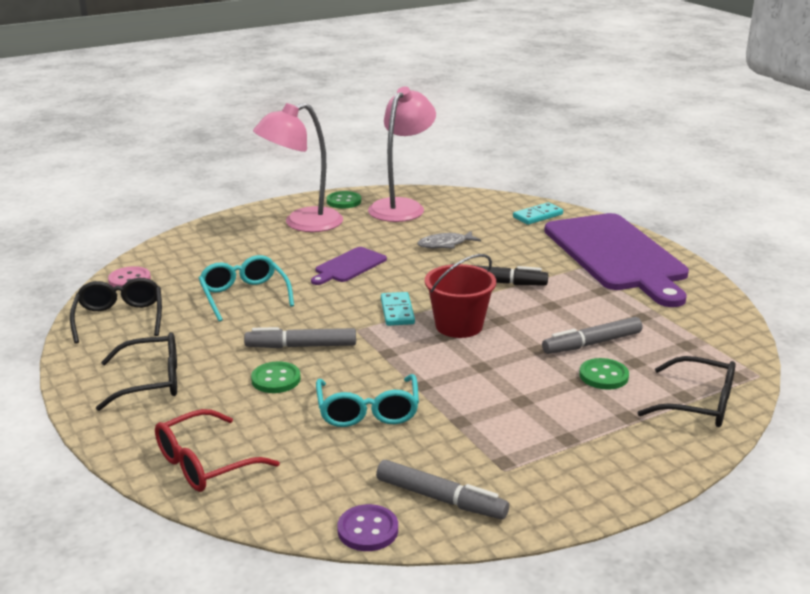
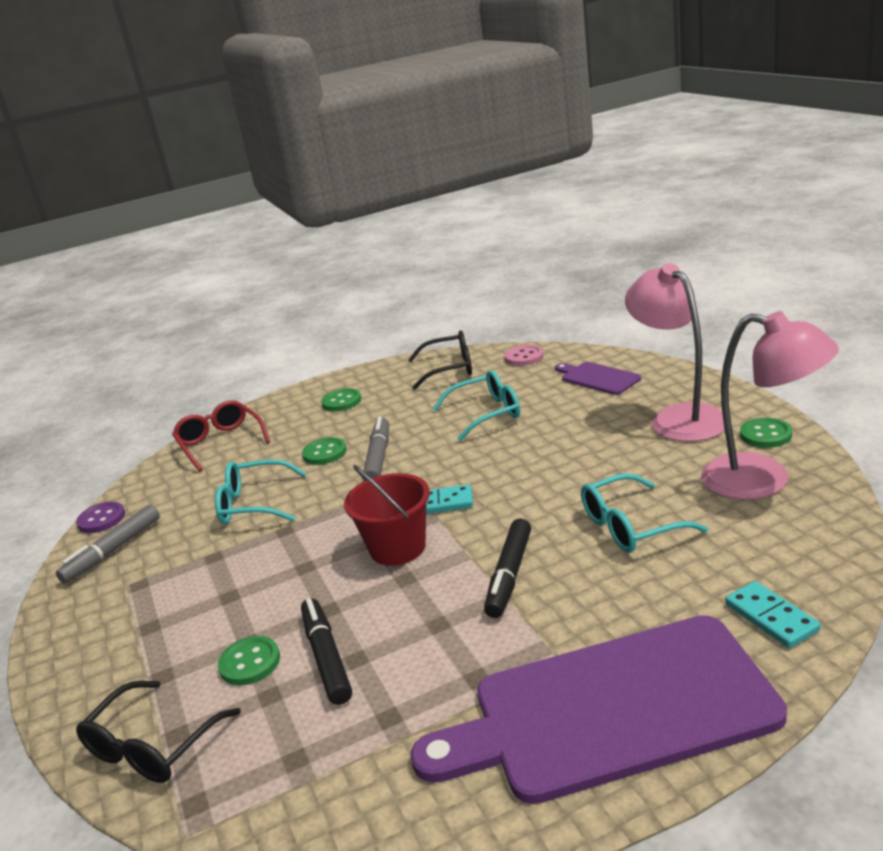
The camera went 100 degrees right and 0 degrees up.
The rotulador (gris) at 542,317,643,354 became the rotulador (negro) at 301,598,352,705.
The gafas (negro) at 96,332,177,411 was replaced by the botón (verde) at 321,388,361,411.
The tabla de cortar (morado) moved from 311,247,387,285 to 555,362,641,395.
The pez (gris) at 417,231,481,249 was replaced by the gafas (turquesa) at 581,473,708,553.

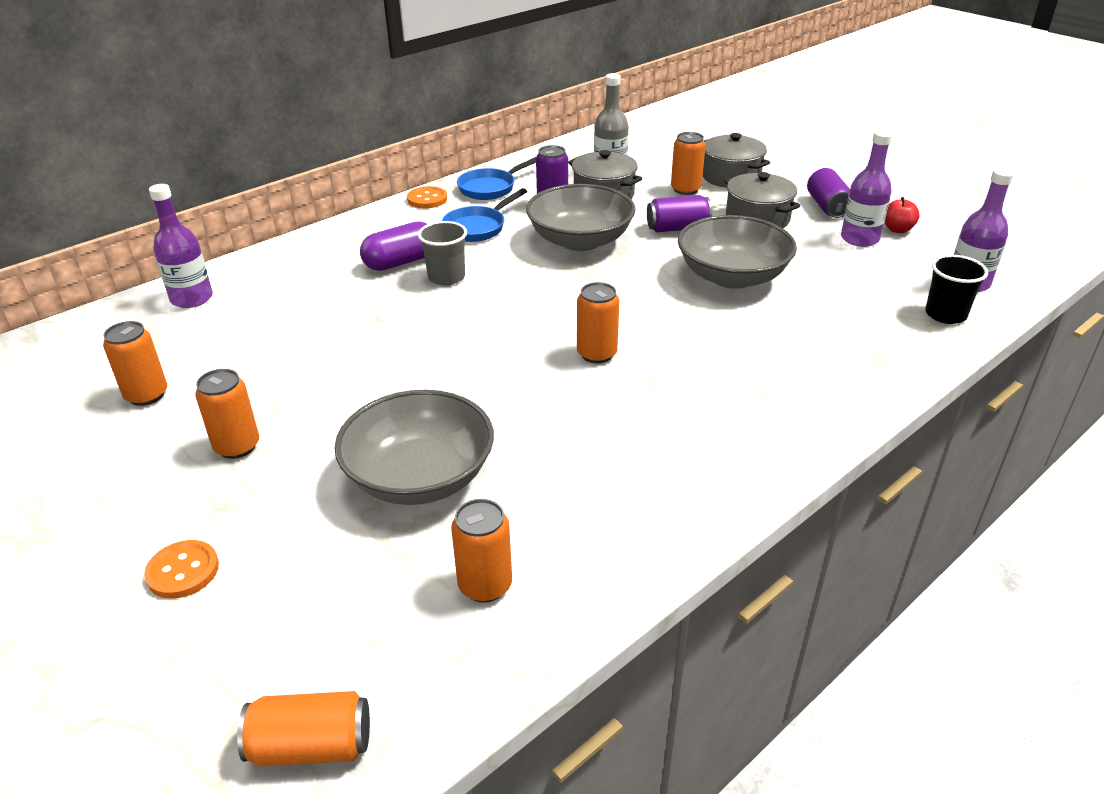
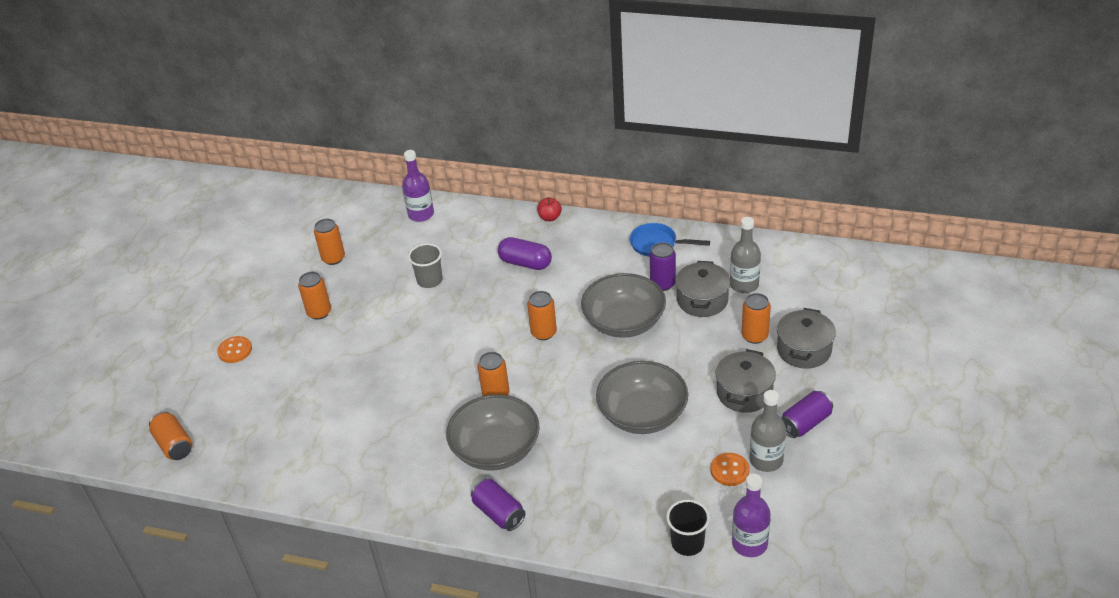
The camera went 60 degrees right and 5 degrees up.
The vaso (gris) moved from 418,221,467,285 to 408,243,443,288.
The cuenco (gris) moved from 335,390,494,505 to 446,394,540,471.
The lata (morado) moved from 647,195,712,232 to 471,479,526,531.
The lata (naranja) moved from 451,499,512,603 to 527,291,557,340.
The manzana (rojo) moved from 884,197,920,233 to 537,197,562,221.
The botón (naranja) moved from 407,186,447,208 to 711,453,750,486.
The botella (morado) at 841,130,892,247 became the botella (gris) at 749,390,786,472.
The sartén (azul) at 442,188,527,242 disappeared.

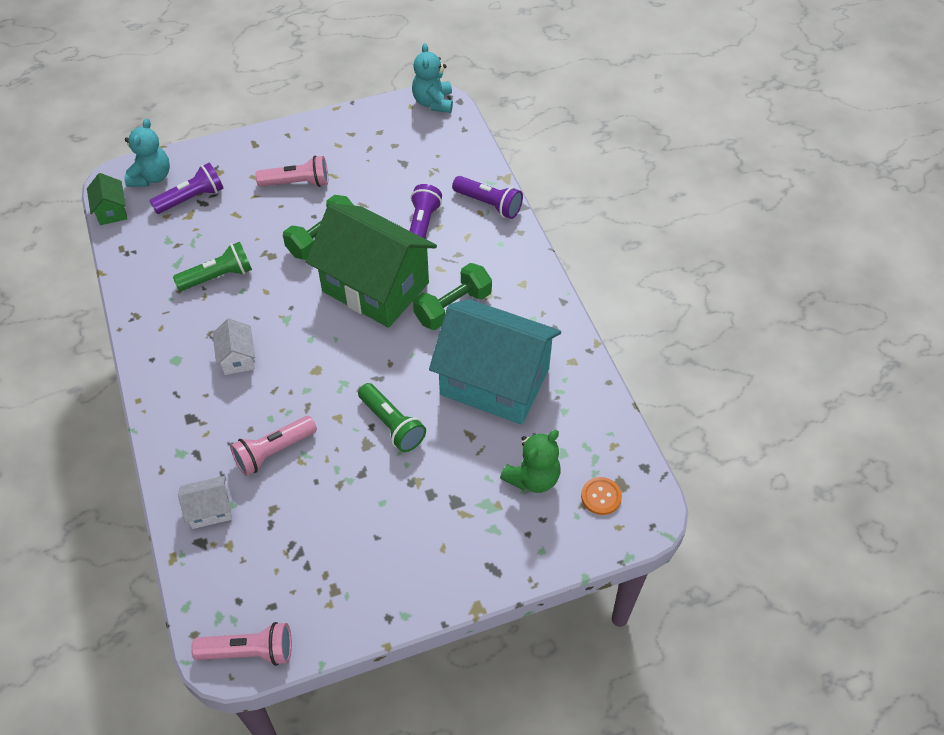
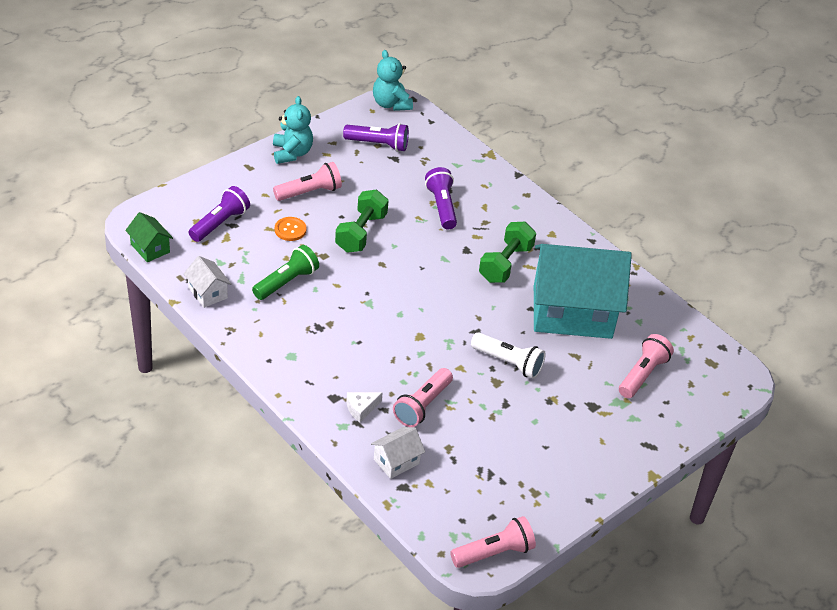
The camera went 25 degrees left and 10 degrees down.
The casa (blanco) moved from 213,318,255,375 to 184,256,231,308.
The osito (turquesa) moved from 124,118,170,187 to 273,96,313,164.
The botón (naranja) moved from 581,477,622,515 to 275,217,307,241.
The lámpara de mano (morado) moved from 452,176,523,219 to 343,123,409,152.
The queso (blanco) at 346,392,383,422 appeared.
The lámpara de mano (verde) at 358,383,426,452 became the lámpara de mano (blanco) at 471,332,546,379.
The osito (verde) at 500,430,560,493 was replaced by the lámpara de mano (rosa) at 619,334,674,398.
The casa (verde) at 306,203,437,328 disappeared.

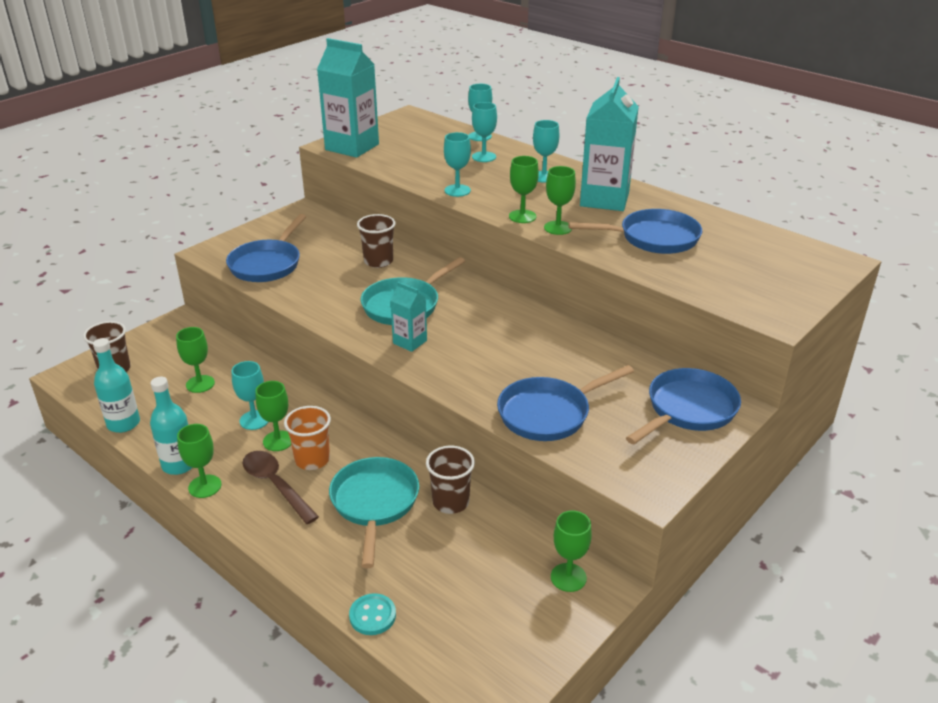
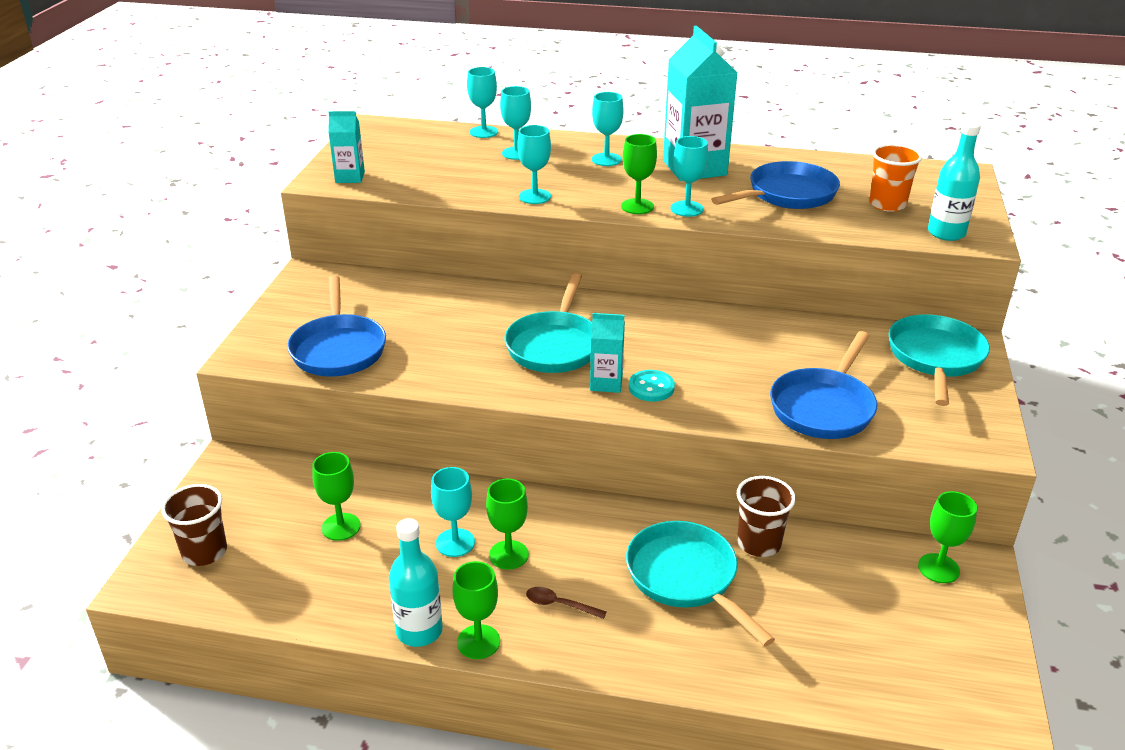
The camera went 30 degrees left and 0 degrees up.
The cartón de leche (turquesa) at 317,38,379,158 changed to 0.50 times the size.
The cuchara (marrón) at 243,451,319,524 changed to 0.54 times the size.
The botón (turquesa) moved from 349,593,396,635 to 629,370,675,402.
The copa (verde) at 544,166,576,235 became the copa (turquesa) at 671,136,708,217.
The vaso (naranja) moved from 284,406,331,470 to 869,144,922,212.
The sartén (azul) at 626,368,741,444 became the sartén (turquesa) at 889,314,990,406.
The botella (turquesa) moved from 93,338,140,433 to 928,121,981,241.
The vaso (marrón) at 357,214,396,268 disappeared.

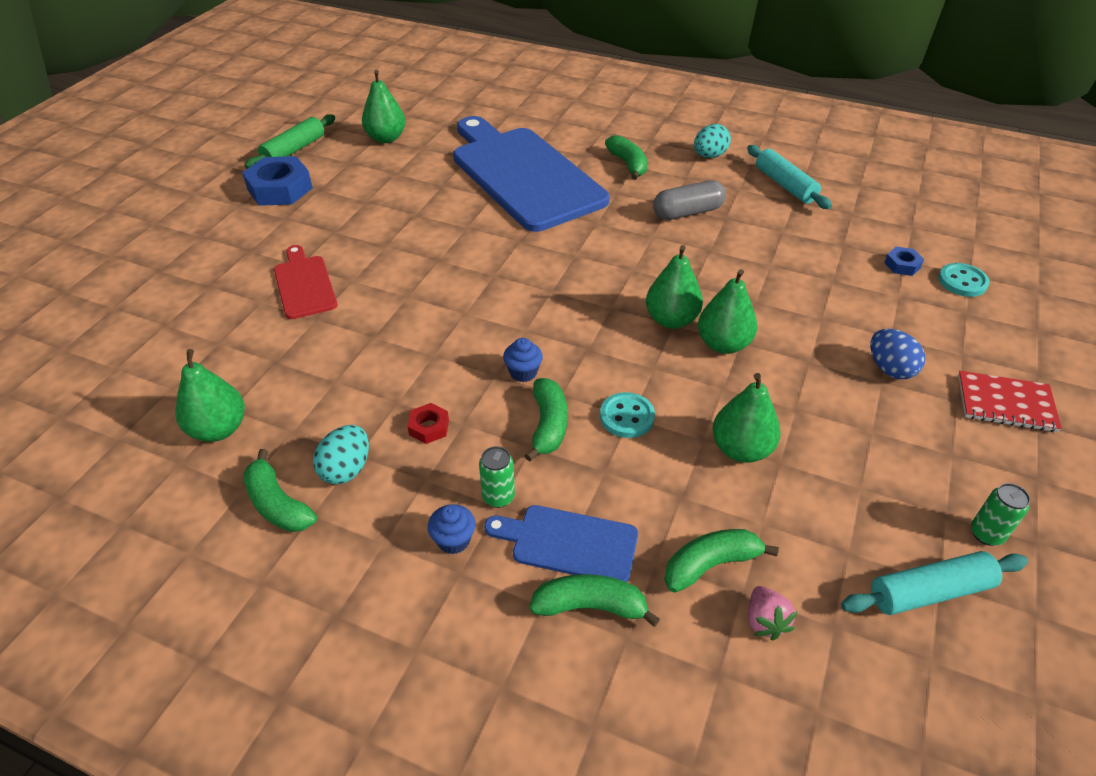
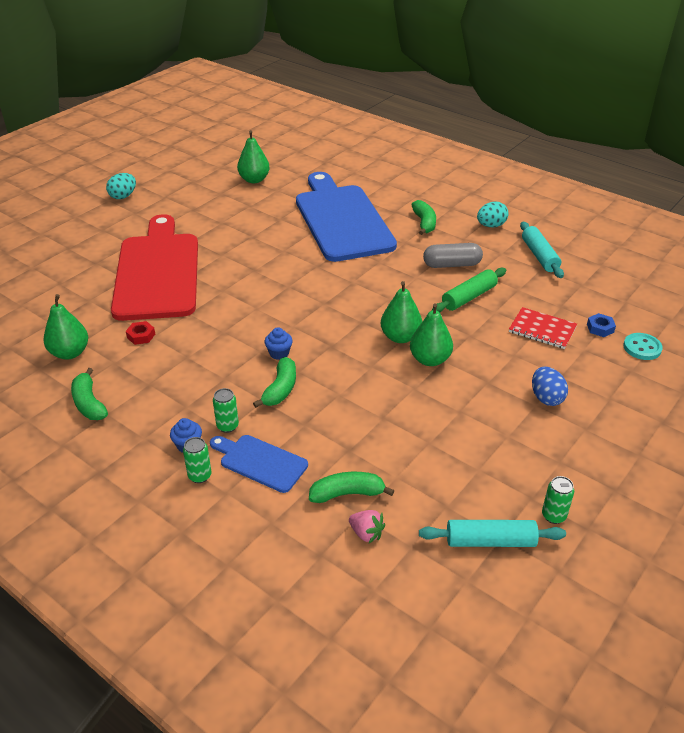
The camera went 15 degrees right and 5 degrees down.
The huevo (turquesa) moved from 313,425,369,485 to 106,173,136,199.
The tabla de cortar (rojo) at 274,245,337,319 changed to 2.21 times the size.
The tuerca (rojo) moved from 407,403,449,444 to 126,321,155,345.
The lata (verde) at 183,437,212,483 appeared.
The fresa (rosa) at 748,586,798,640 turned 60 degrees counterclockwise.
The rodillo (verde) moved from 245,114,335,169 to 432,268,506,312.
The cuaderno (rojo) moved from 958,371,1062,432 to 509,307,577,349.
The tuerca (azul) at 242,156,313,206 disappeared.
The plátano (verde) at 529,574,660,627 disappeared.
The botón (turquesa) at 600,392,655,438 disappeared.
The pera (verde) at 712,373,781,463 disappeared.

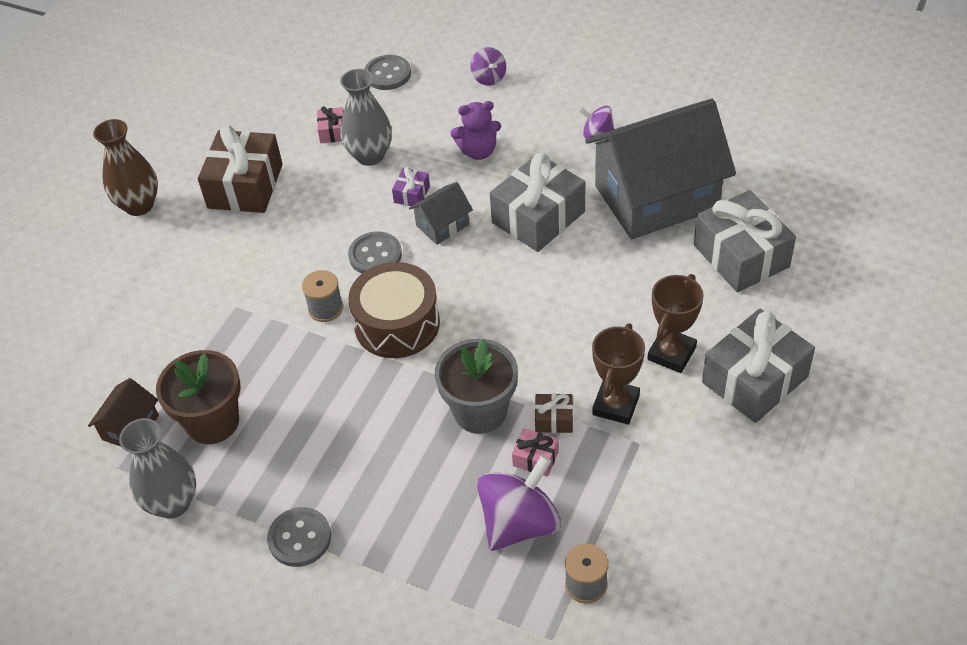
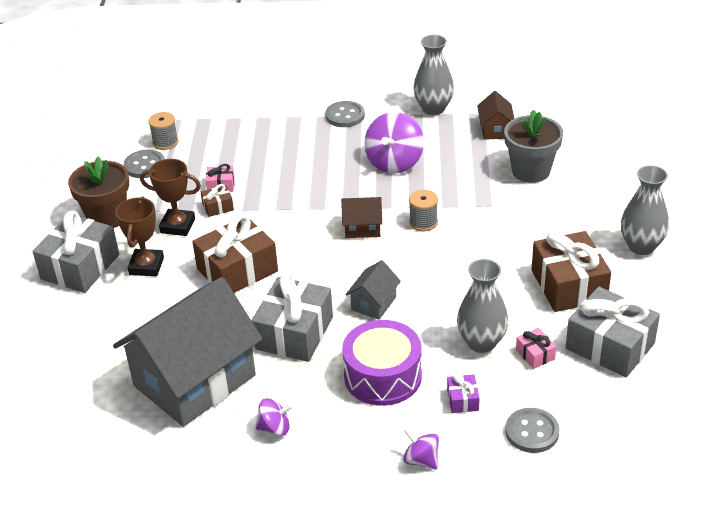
The camera went 155 degrees right and 10 degrees down.
The maceta (marrón) moved from 156,350,241,444 to 68,157,129,228.
The botón (gris) moved from 348,231,402,274 to 124,150,165,178.
The trofeo (marrón) at 592,323,645,425 turned 75 degrees counterclockwise.
The regalo (marrón) at 192,214,278,293 appeared.
The tambor (marrón) at 348,262,440,358 was replaced by the casa (marrón) at 341,197,382,238.
The osito (morado) at 450,101,501,160 was replaced by the tambor (morado) at 342,320,422,406.
The peonza (morado) moved from 477,455,561,551 to 364,112,424,174.
The regalo (morado) moved from 392,167,430,206 to 447,374,480,413.
The maceta (gris) moved from 435,339,518,434 to 504,110,563,183.
The regalo (gris) moved from 694,190,796,292 to 566,287,660,377.
The florero (marrón) at 93,119,158,216 became the florero (gris) at 621,165,669,255.

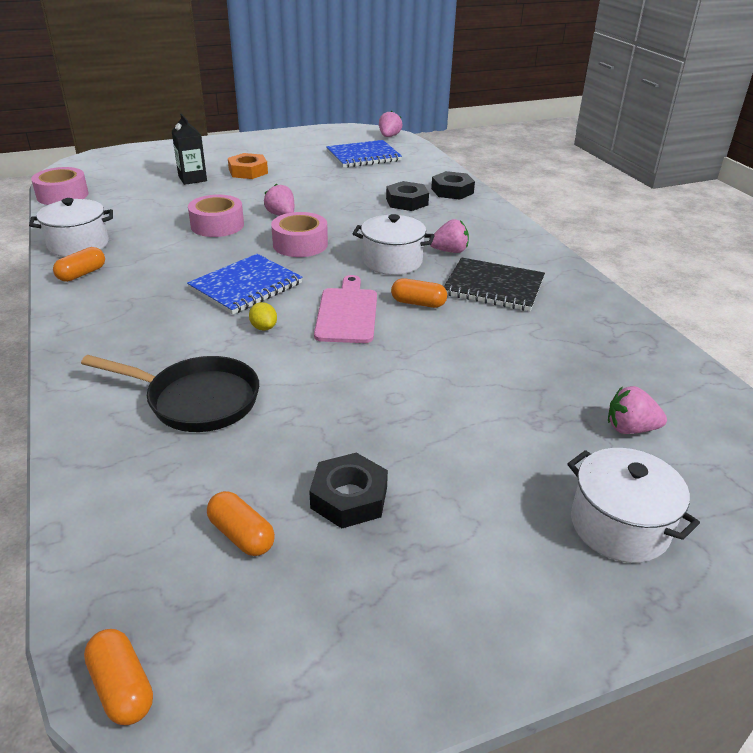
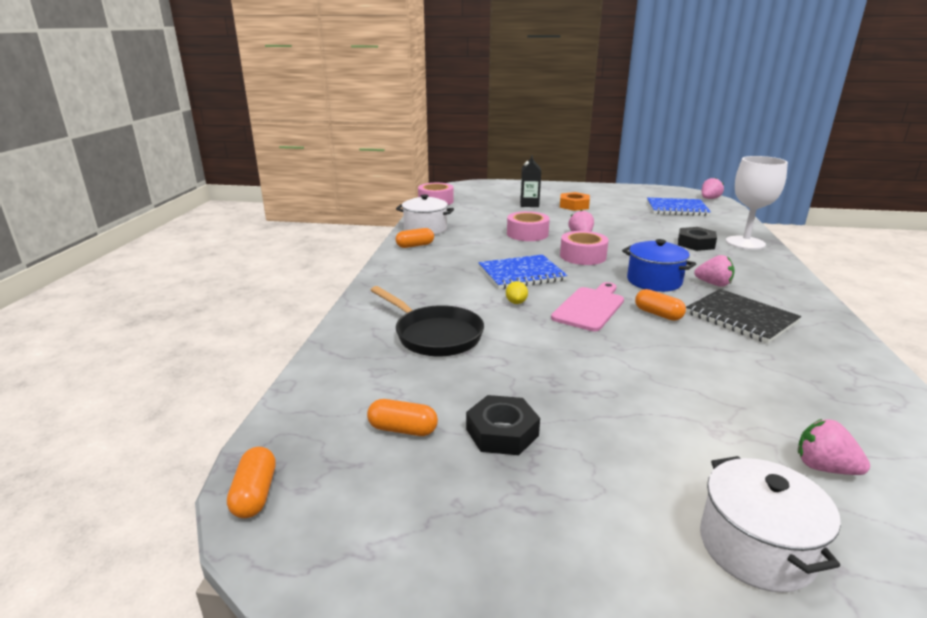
The camera went 30 degrees right and 10 degrees down.
The cápsula (naranja) at 207,491,275,556 turned 60 degrees counterclockwise.
The olla (blanco) at 352,214,435,275 became the olla (azul) at 622,239,696,292.
The tuerca (negro) at 431,171,475,199 was replaced by the copa (blanco) at 726,156,788,250.

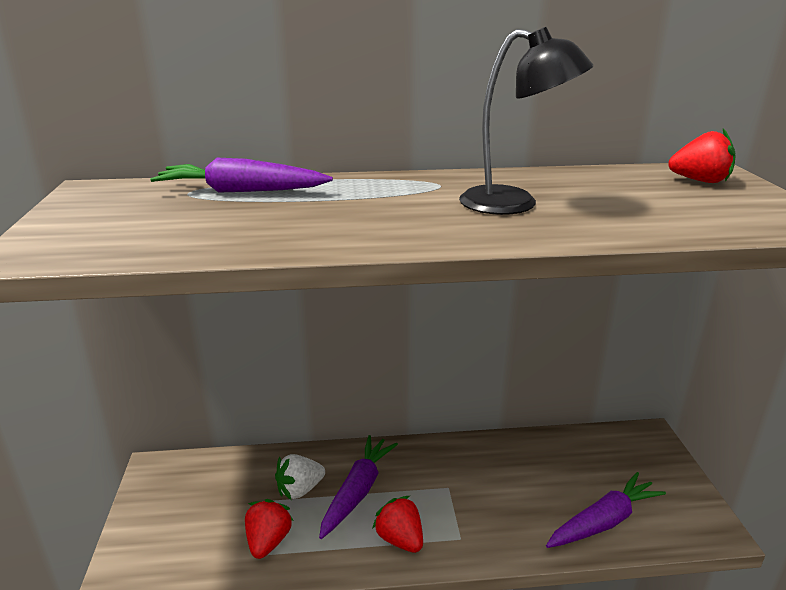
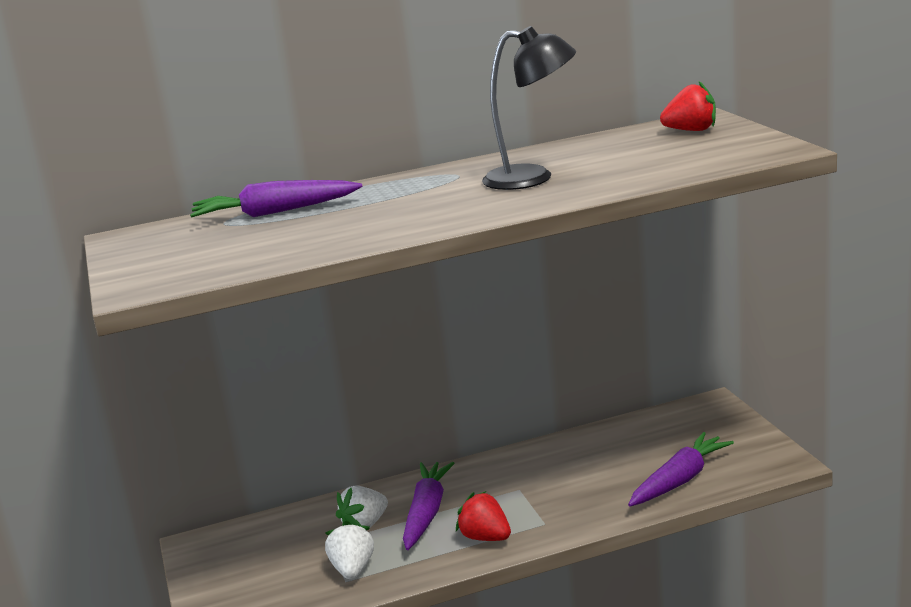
The camera went 10 degrees left and 5 degrees down.
The fresa (rojo) at 245,499,293,559 became the fresa (blanco) at 325,521,374,579.

